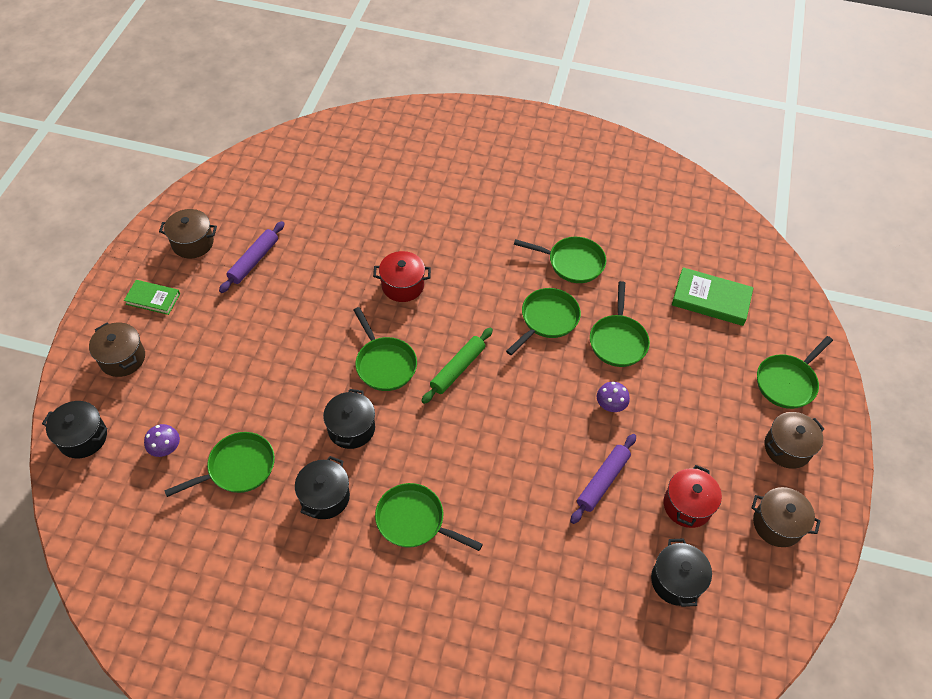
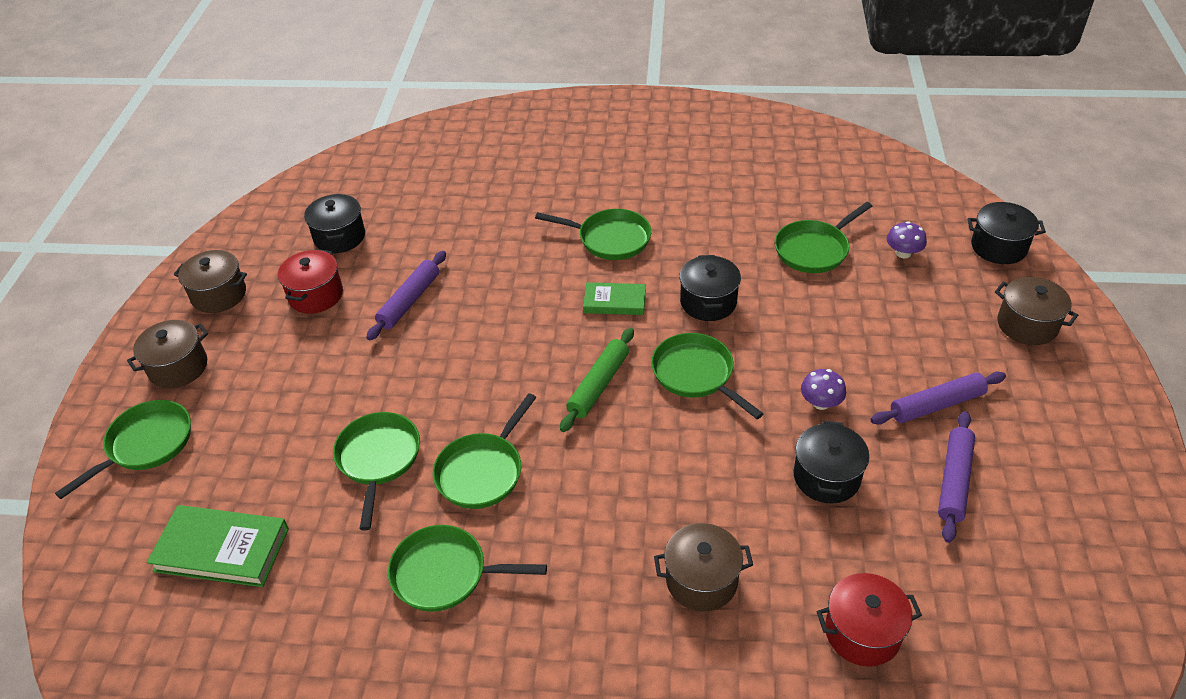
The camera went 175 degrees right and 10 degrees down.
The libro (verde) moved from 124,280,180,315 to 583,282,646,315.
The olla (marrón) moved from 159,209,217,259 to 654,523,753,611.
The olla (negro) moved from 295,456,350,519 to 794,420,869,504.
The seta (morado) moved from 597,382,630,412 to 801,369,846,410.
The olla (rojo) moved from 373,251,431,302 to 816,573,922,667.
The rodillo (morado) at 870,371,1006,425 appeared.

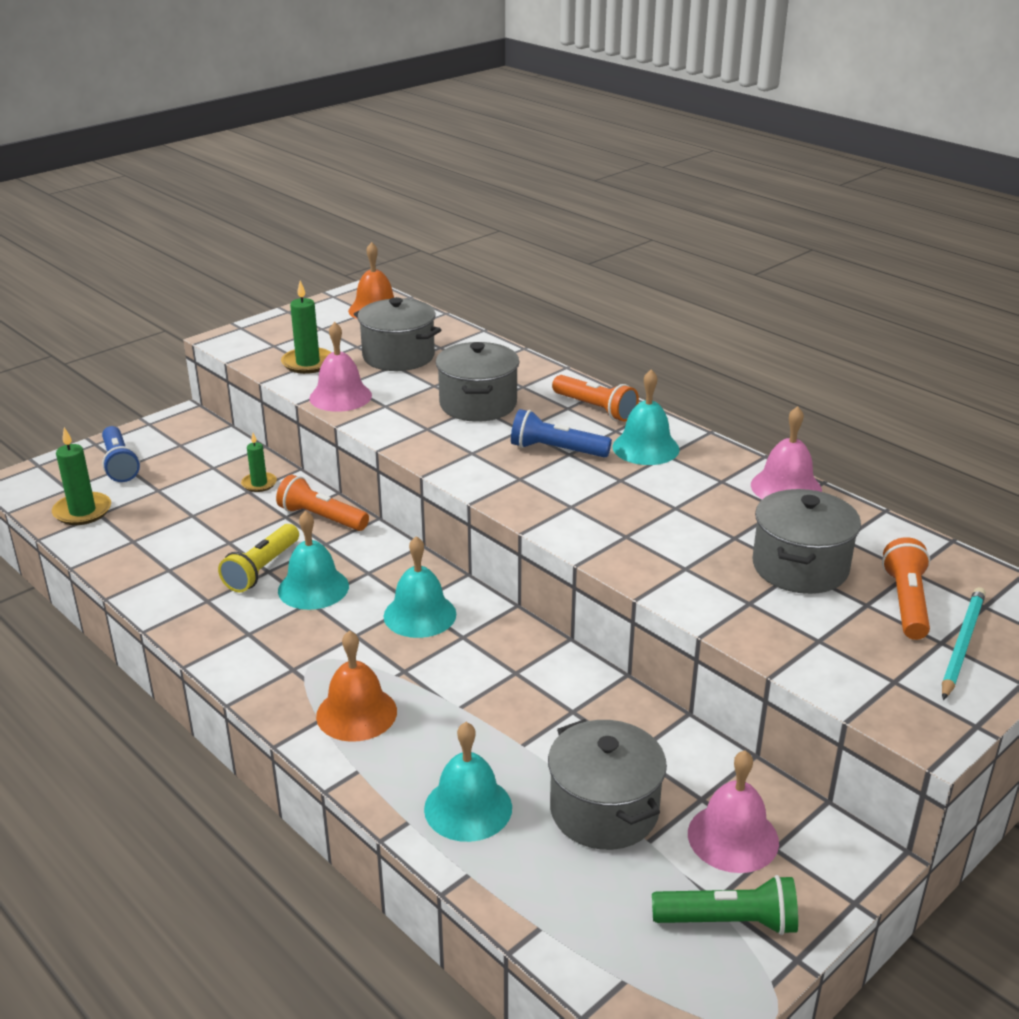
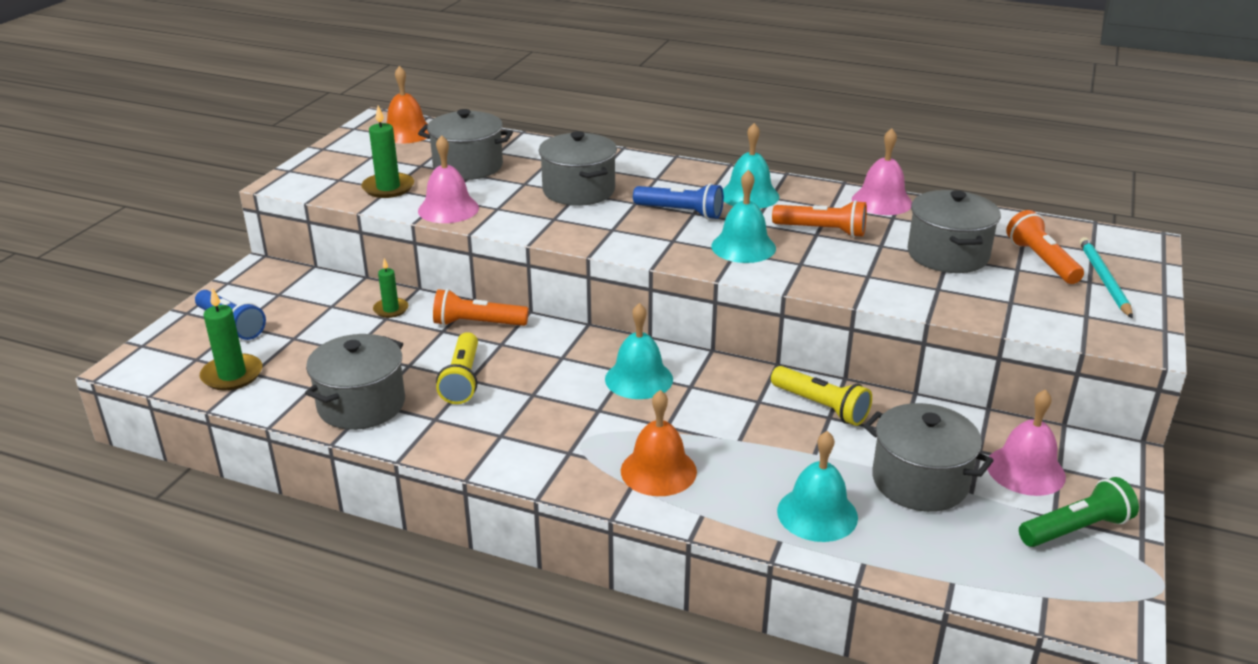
The camera went 25 degrees left and 0 degrees up.
The olla (gris) at 305,334,405,430 appeared.
The lámpara de mano (azul) at 511,409,612,458 turned 150 degrees counterclockwise.
The campana (turquesa) moved from 278,511,349,610 to 711,170,776,263.
The lámpara de mano (amarillo) at 771,366,872,426 appeared.
The lámpara de mano (naranja) moved from 552,375,639,422 to 772,200,867,237.

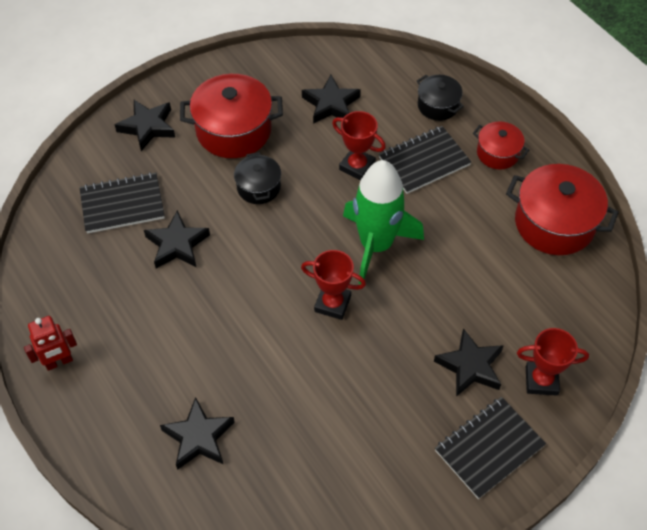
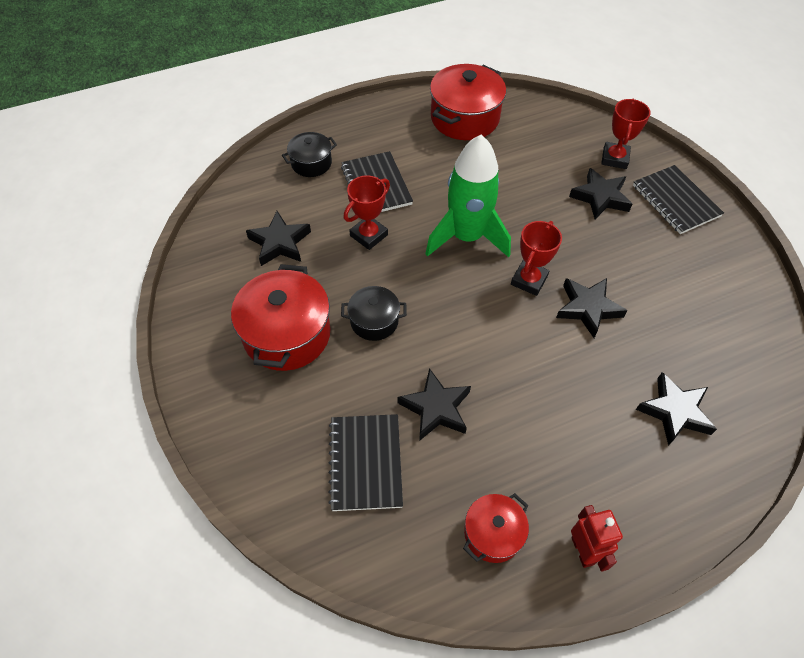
The camera went 80 degrees left and 0 degrees up.
The olla (rojo) moved from 473,121,529,170 to 463,493,529,563.
The estrella (negro) moved from 115,100,175,151 to 556,278,627,338.

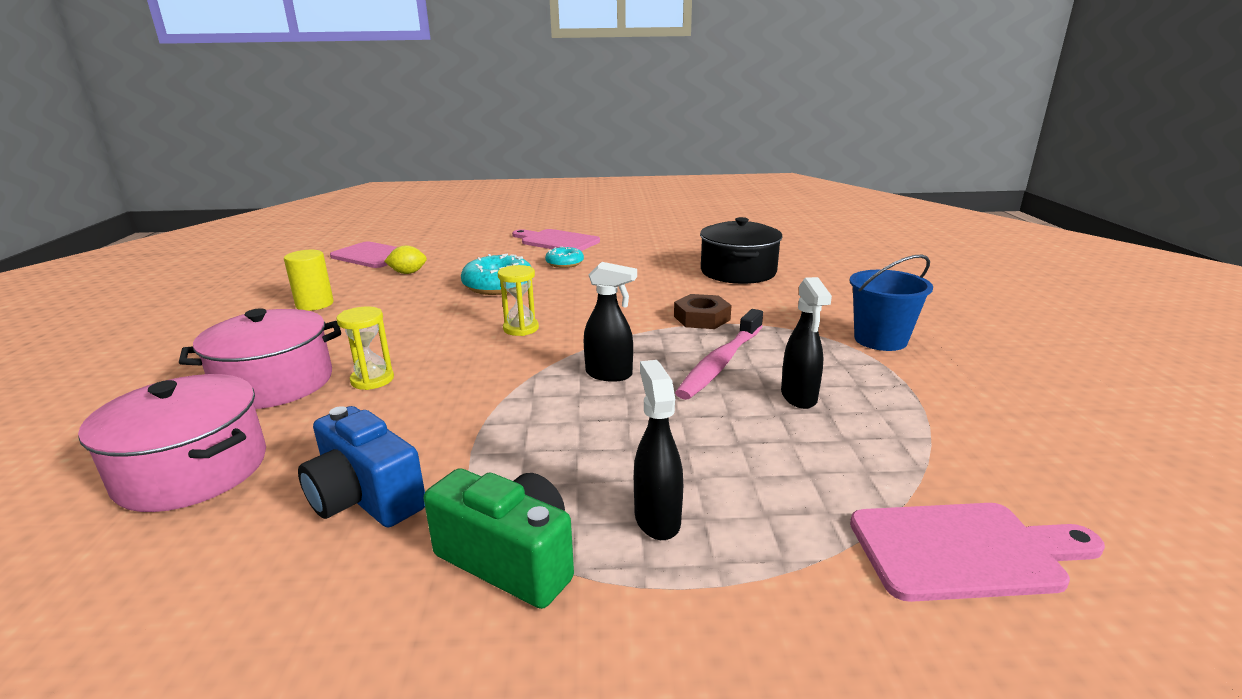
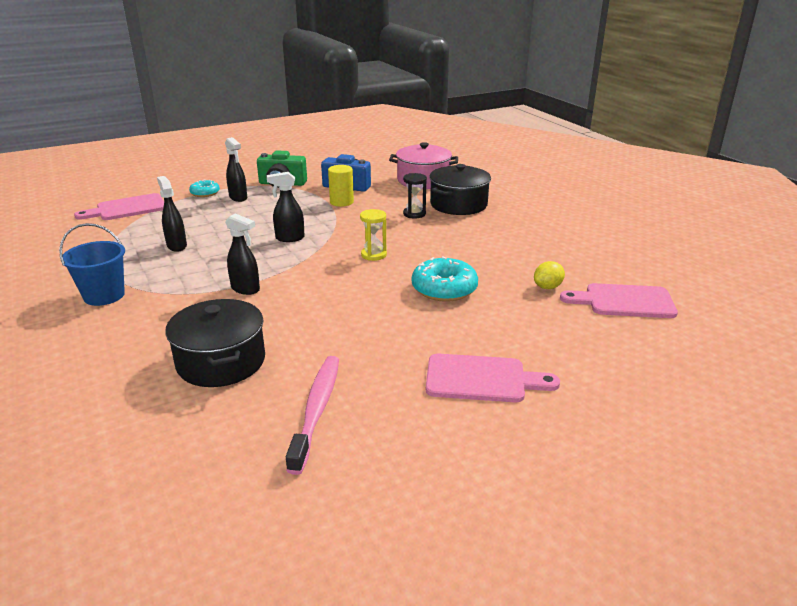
The camera went 155 degrees right and 5 degrees up.
The rosquilla (turquesa) moved from 545,246,584,268 to 189,179,220,197.
The tuerca (marrón) at 674,294,732,329 was replaced by the pulverizador (negro) at 225,214,260,295.
The cepillo de dientes (rosa) moved from 675,309,763,400 to 286,356,339,475.
The cilindro (amarillo) moved from 284,250,334,311 to 328,165,354,207.
The reloj de arena (amarillo) at 336,307,394,390 became the reloj de arena (negro) at 403,173,427,219.
The olla (rosa) at 179,309,341,409 became the olla (negro) at 429,164,491,215.

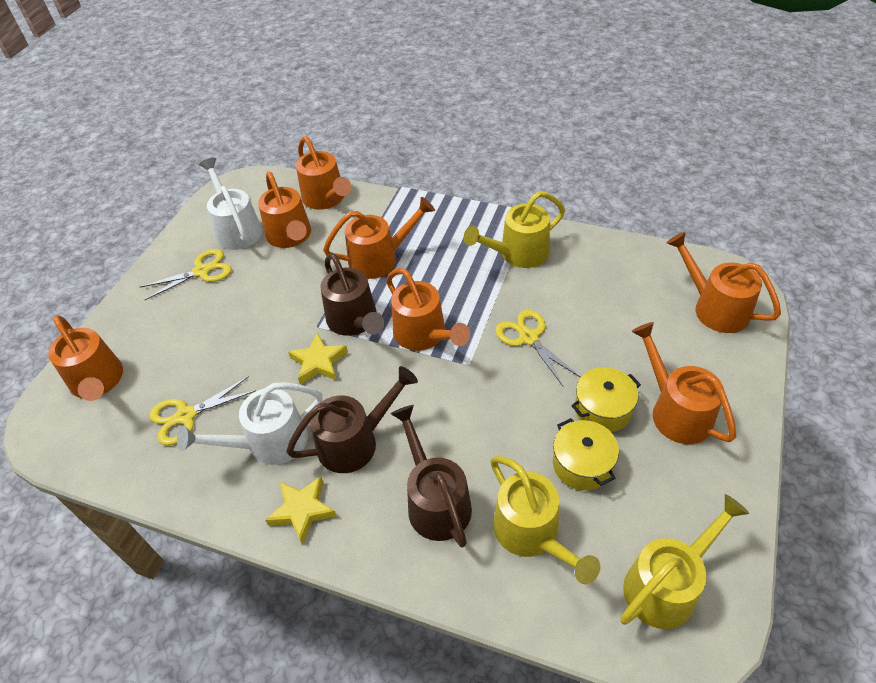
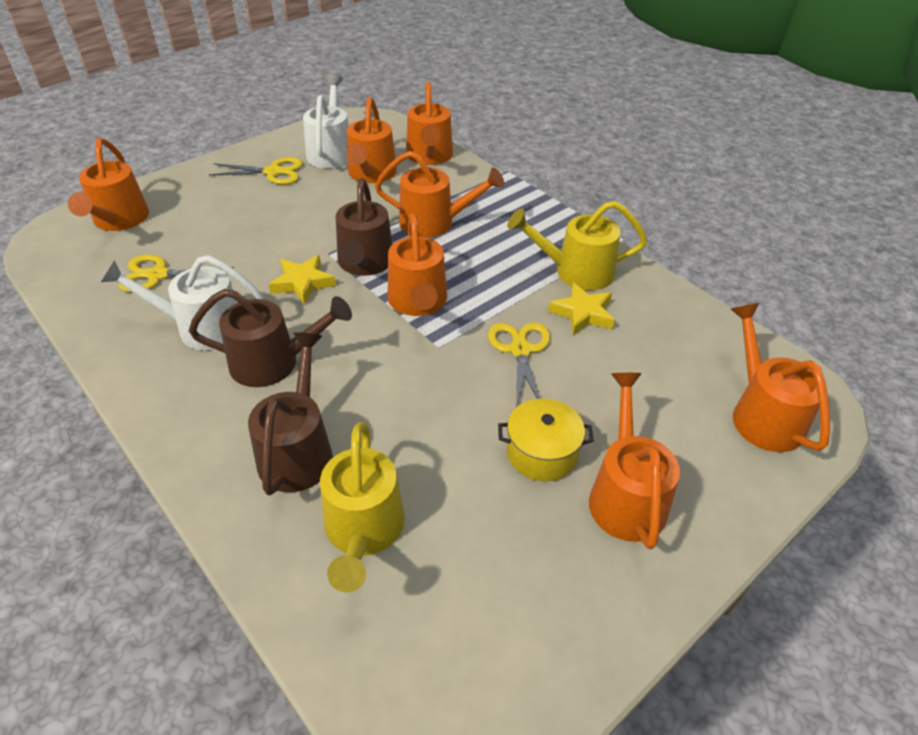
The camera went 25 degrees right and 5 degrees down.
The estrella (amarillo) moved from 265,476,337,545 to 548,282,615,335.
The olla (amarillo) at 553,418,619,491 disappeared.
The regadera (amarillo) at 620,494,749,629 disappeared.

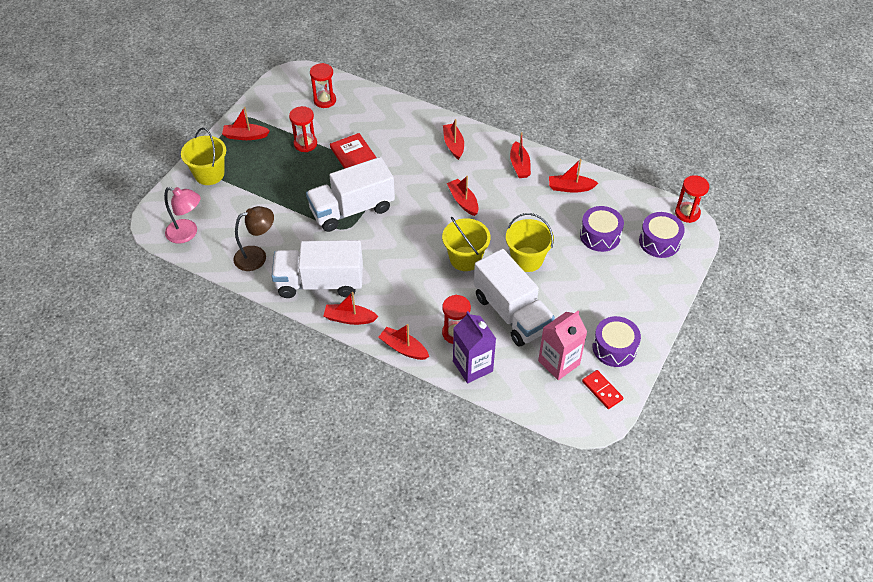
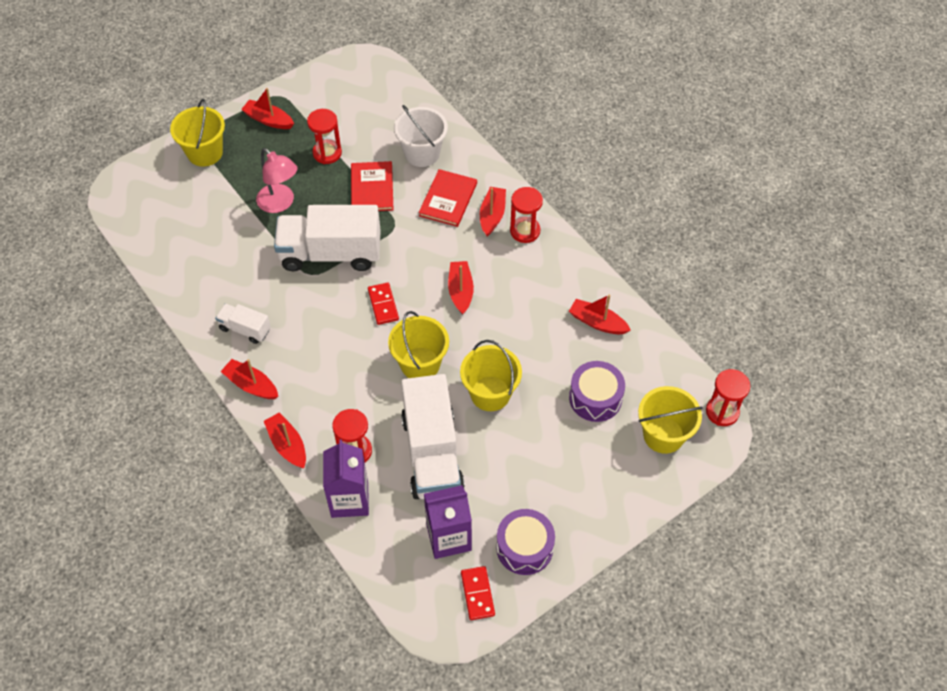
The camera went 25 degrees right and 5 degrees up.
The camión (blanco) at 272,240,363,298 changed to 0.48 times the size.
The lámpara (rosa) moved from 164,187,201,243 to 256,148,297,213.
The ficha de dominó (rojo) at 368,282,399,325 appeared.
The balde (blanco) at 394,105,448,167 appeared.
The libro (rojo) at 419,169,477,227 appeared.
The cartón de leche (rosa) at 538,311,587,380 became the cartón de leche (morado) at 424,485,472,559.
The reloj de arena (rojo) moved from 310,63,336,108 to 510,187,543,243.
The tambor (morado) at 639,212,685,258 was replaced by the balde (amarillo) at 638,386,703,454.
The lámpara (marrón) at 233,206,274,271 disappeared.
The barco (rojo) at 510,132,531,178 disappeared.

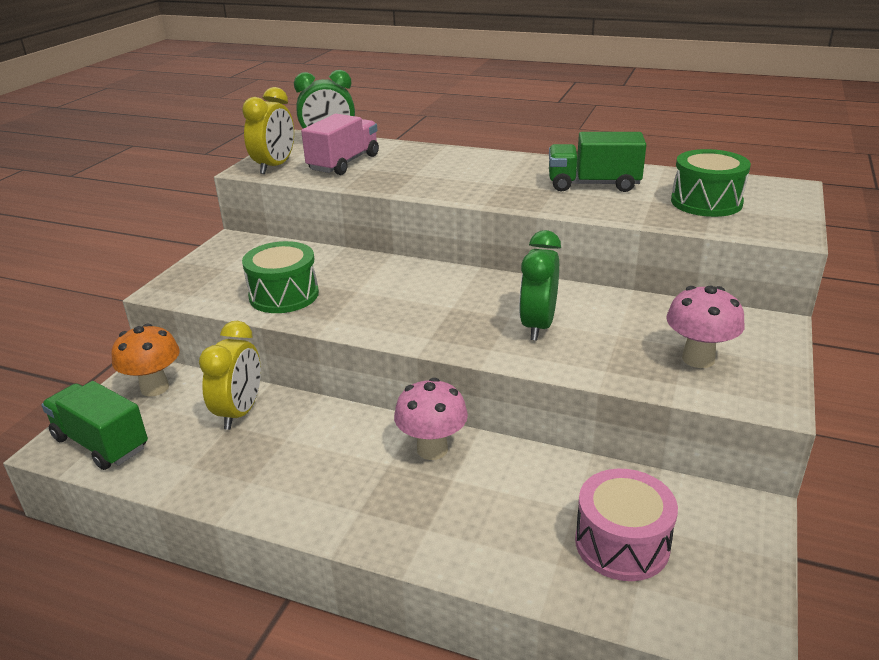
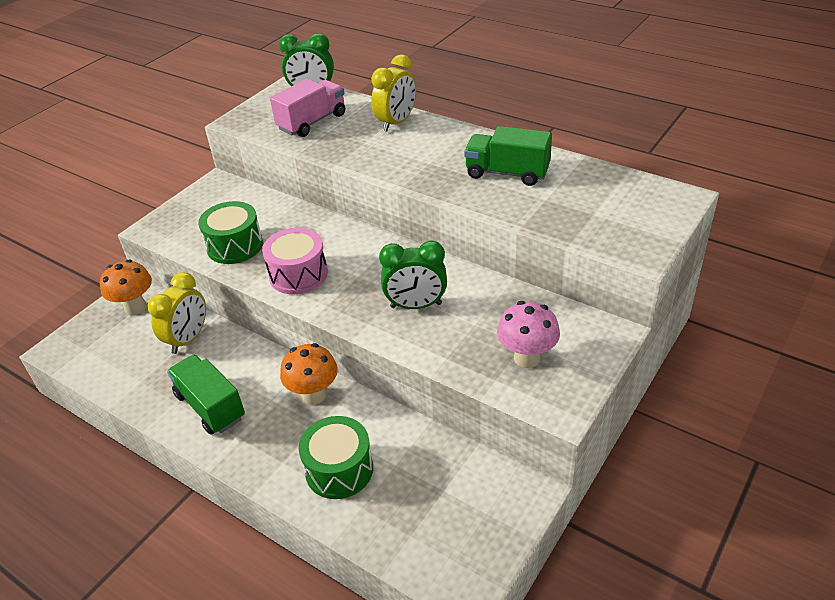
The camera went 15 degrees right and 10 degrees up.
The camión (verde) moved from 41,381,148,470 to 167,354,245,435.
The tambor (rosa) moved from 575,469,678,581 to 262,228,328,294.
The seta (rosa) at 394,378,468,460 became the seta (naranja) at 280,343,338,405.
The tambor (verde) moved from 671,149,751,217 to 299,416,373,499.
The despertador (amarillo) moved from 242,87,294,174 to 371,55,416,132.
The despertador (verde) at 519,230,561,341 turned 120 degrees counterclockwise.

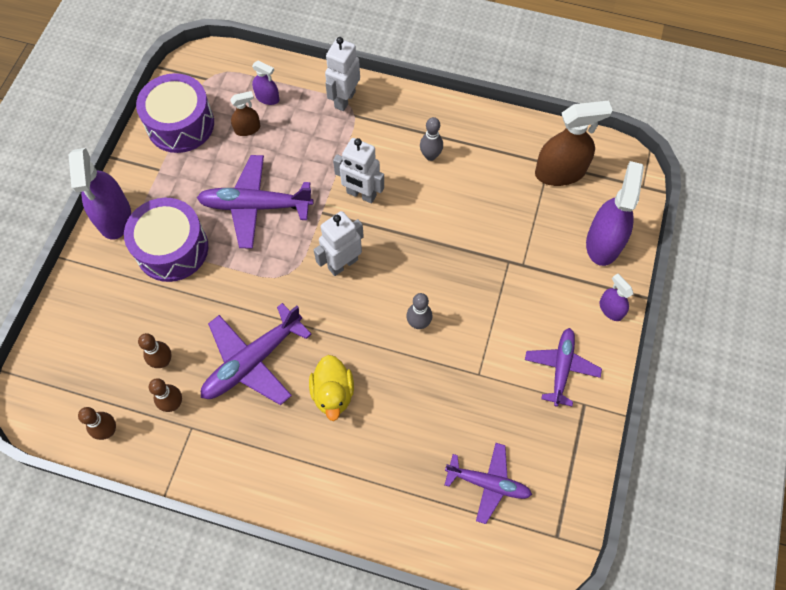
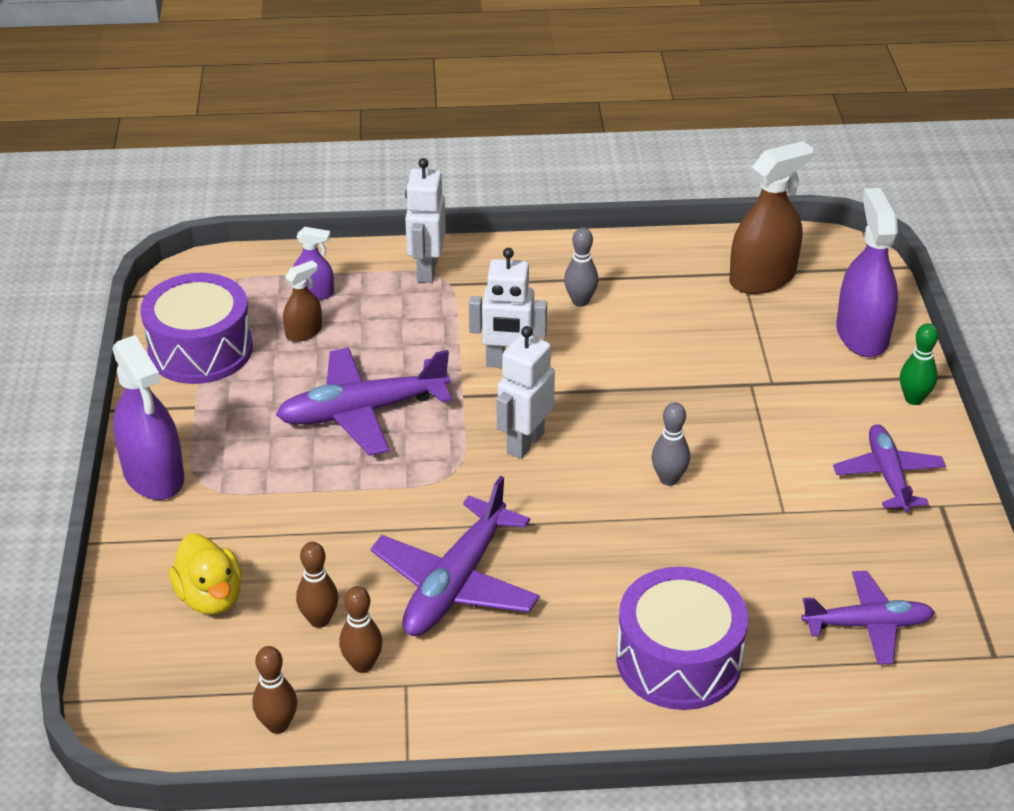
The camera went 20 degrees left and 25 degrees down.
The pato (amarillo) moved from 309,355,354,421 to 169,534,242,615.
The tambor (morado) moved from 124,198,208,282 to 616,567,748,710.
The pulverizador (morado) at 600,274,633,321 was replaced by the bolo (verde) at 900,323,939,405.

